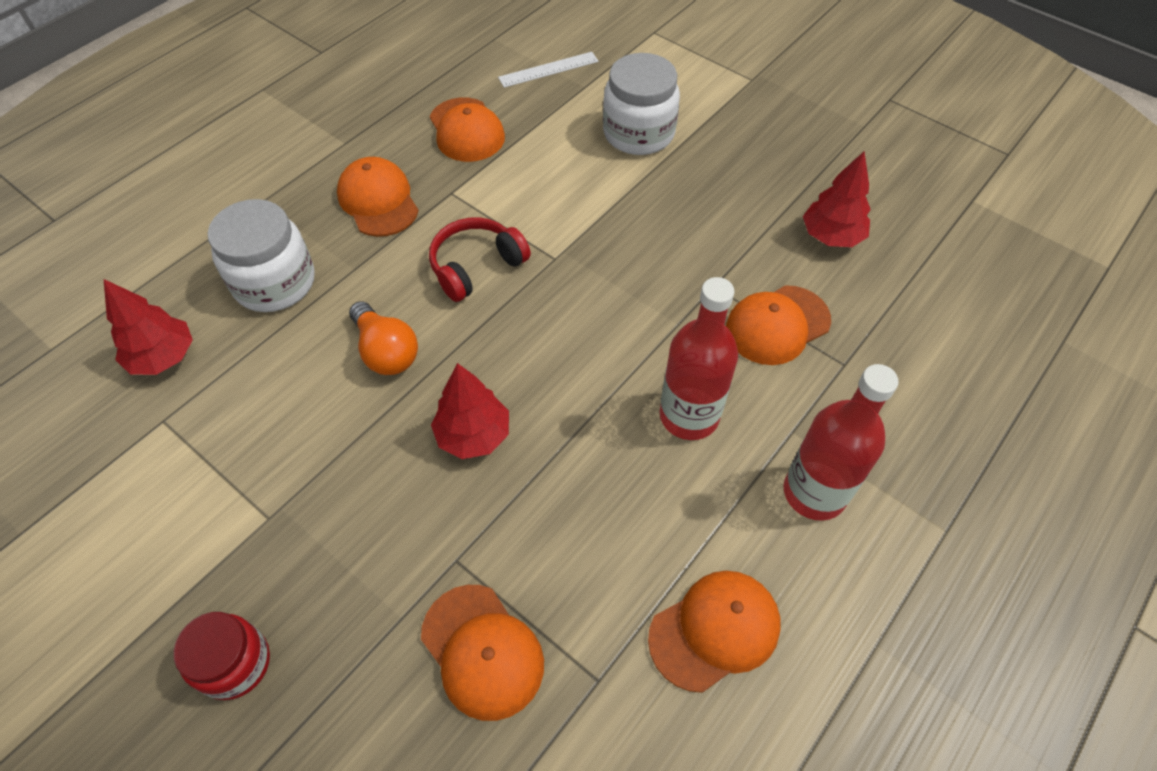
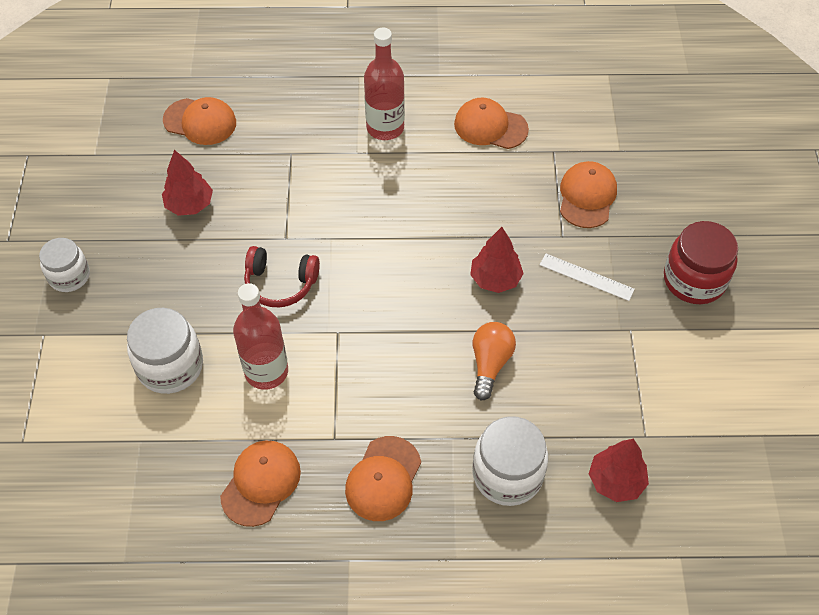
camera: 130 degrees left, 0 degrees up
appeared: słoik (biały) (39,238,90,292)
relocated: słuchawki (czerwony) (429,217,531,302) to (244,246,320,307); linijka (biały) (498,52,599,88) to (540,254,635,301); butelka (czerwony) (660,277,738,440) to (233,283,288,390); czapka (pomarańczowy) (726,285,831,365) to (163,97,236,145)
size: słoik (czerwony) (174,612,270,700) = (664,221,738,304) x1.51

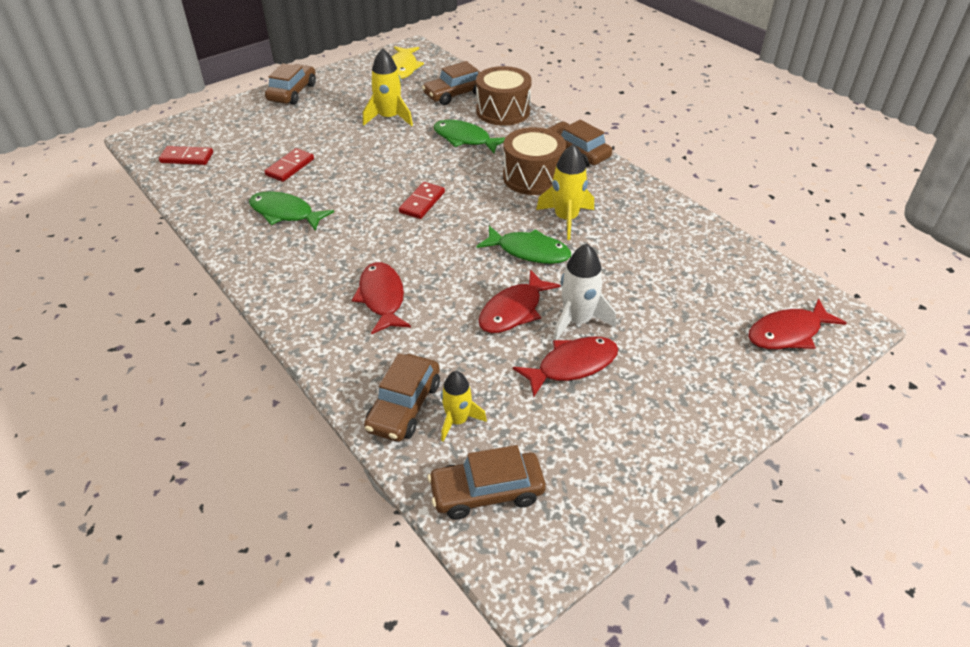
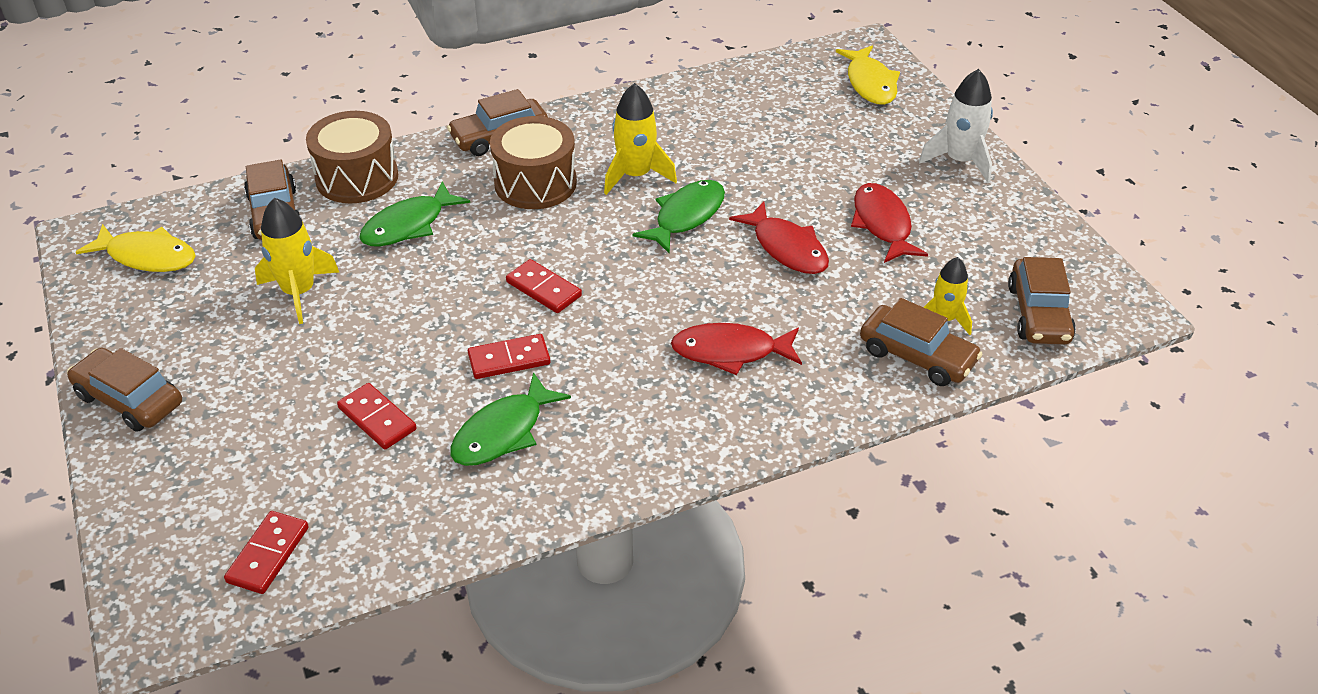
camera: 75 degrees left, 0 degrees up
appeared: kostka domina (czerwony) (468,334,550,379)
relocated: rakieta (biały) (553,244,616,340) to (919,69,993,183)
colour: ryba (czerwony) (748,298,846,349) to ryba (żółty) (836,46,900,105)

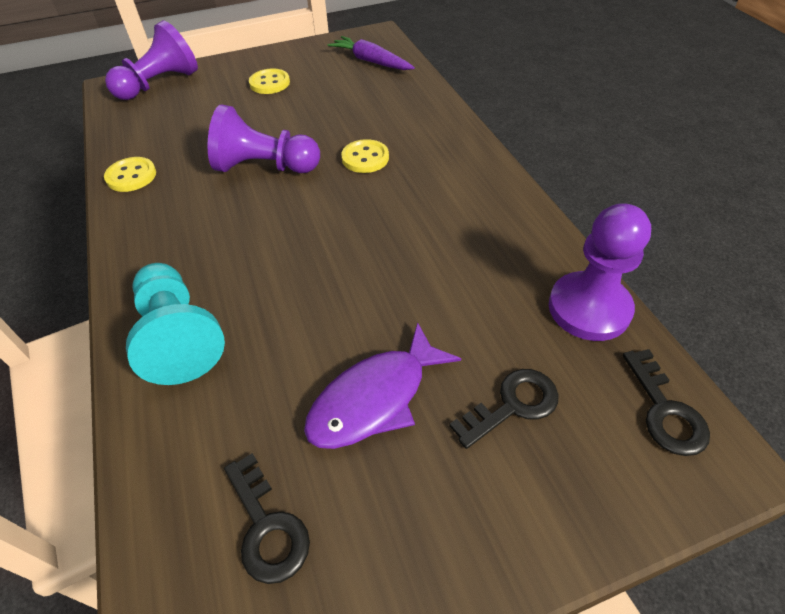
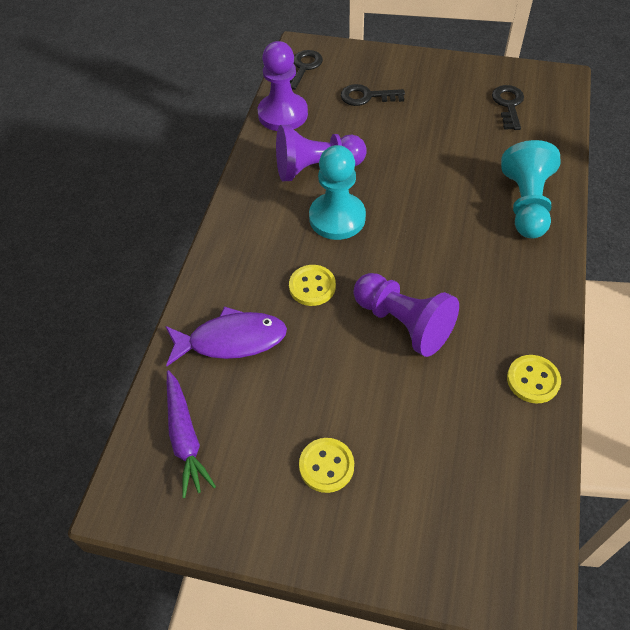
camera: 145 degrees left, 5 degrees up
appeared: pionek (turkusowy) (309,145,366,240)
relocated: pionek (fioletowy) (105,20,198,100) to (276,125,367,181); ryba (fioletowy) (304,322,461,449) to (165,306,287,366)

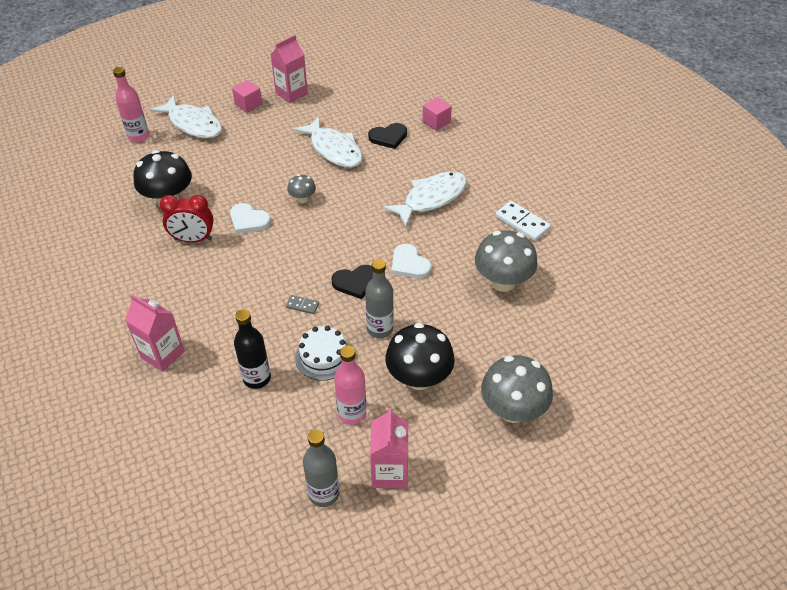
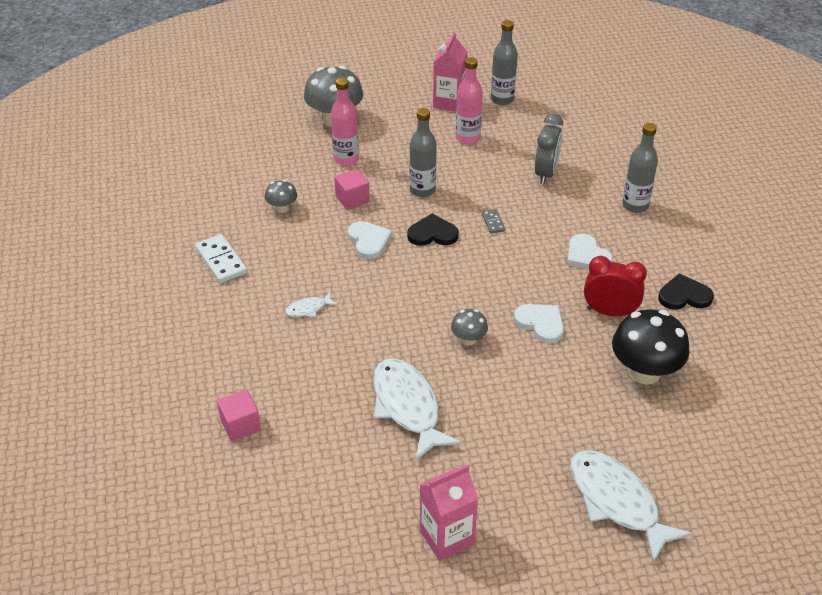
camera: 165 degrees left, 5 degrees down
missing: tort (biały) (295,326,349,381); grzyb (czarny) (385,323,455,390)
appeared: serce (biały) (567,234,613,269)
relocated: butelka (różowy) (113,67,149,142) to (331,78,359,166); sześcian (różowy) (232,80,262,113) to (334,169,370,210); serce (czarny) (368,123,407,149) to (658,274,714,310)
exchanged: karton mleka (różowy) (125,294,185,372) to butelka (szary) (622,123,658,213); butelka (czarny) (234,309,271,389) to budzik (szary) (535,114,563,184)
spun: kostka domina (szary) (286,295,319,314) = (482,209,505,233) 45 degrees clockwise
size: ryba (biały) (383,171,467,227) = (285,293,338,317) x0.44; grzyb (szary) (475,230,538,292) = (265,180,297,213) x0.50

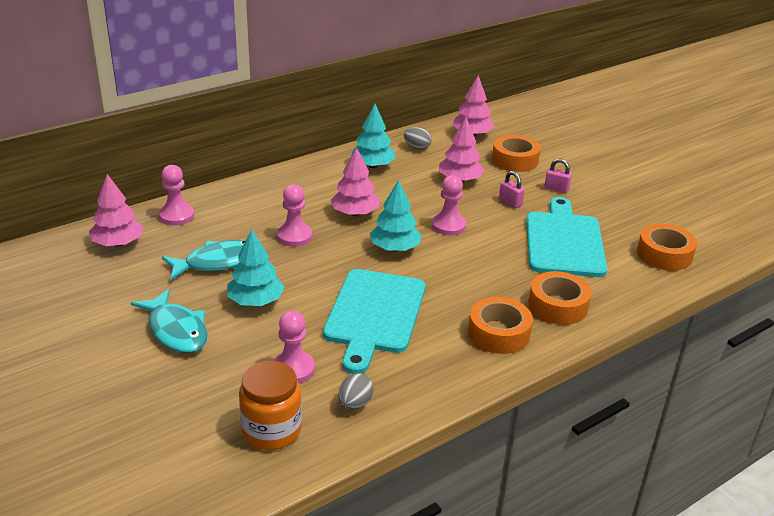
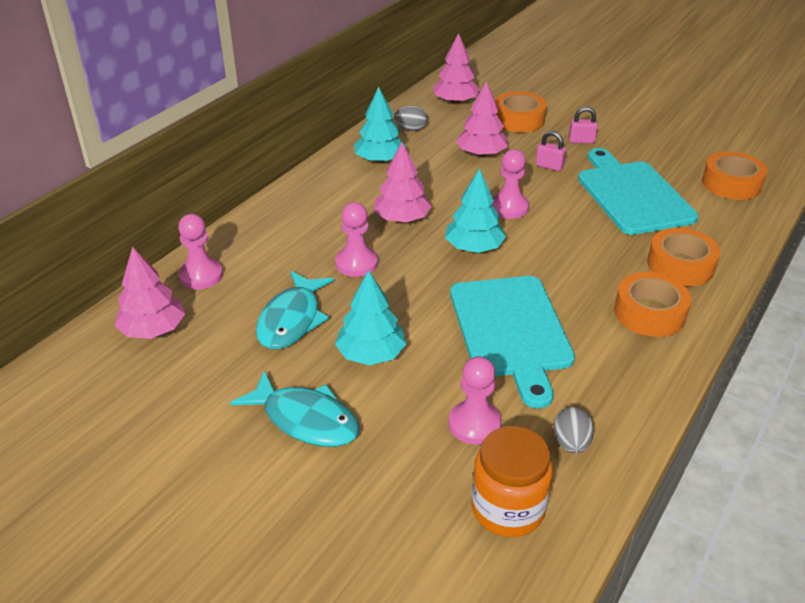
camera: 20 degrees left, 5 degrees up
spun: ryba (turkusowy) (162,240,245,280) = (256,271,334,349) 150 degrees clockwise

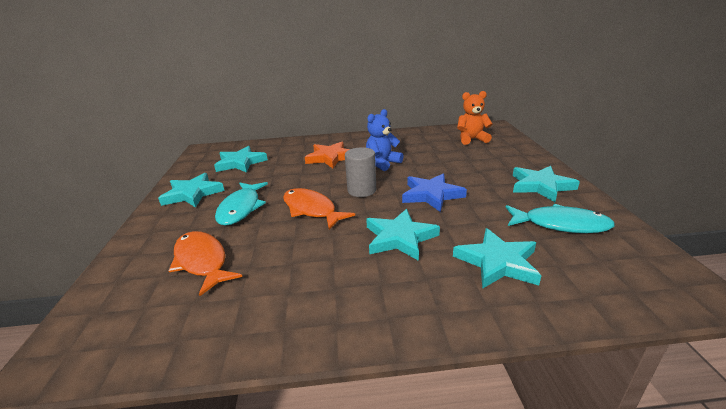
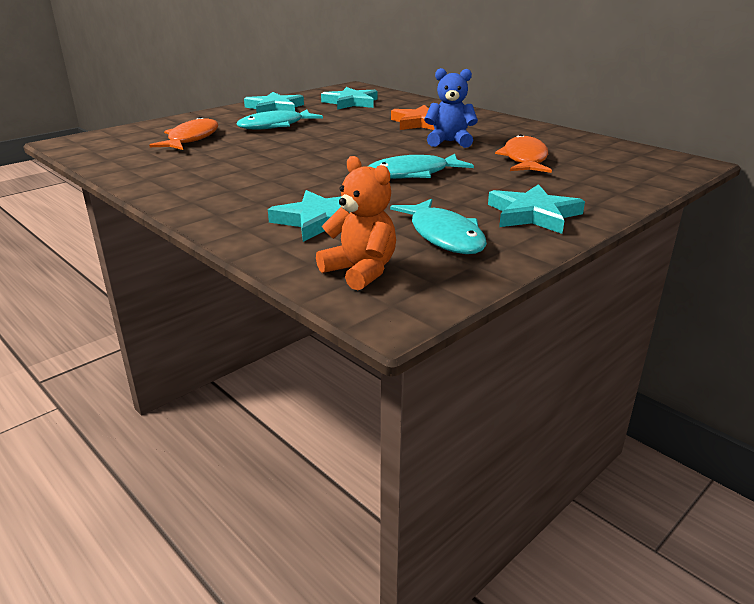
camera: 50 degrees right, 0 degrees up
missing: walec (szary) (345,147,376,197); gwiazda (turkusowy) (366,209,440,261)
relocated: ryba (pomarańczowy) (283,188,355,230) to (495,134,552,173); miś (pomarańczowy) (457,91,493,145) to (316,156,396,290)
exchanged: gwiazda (niebieski) (402,174,467,212) to ryba (turkusowy) (368,154,474,179)

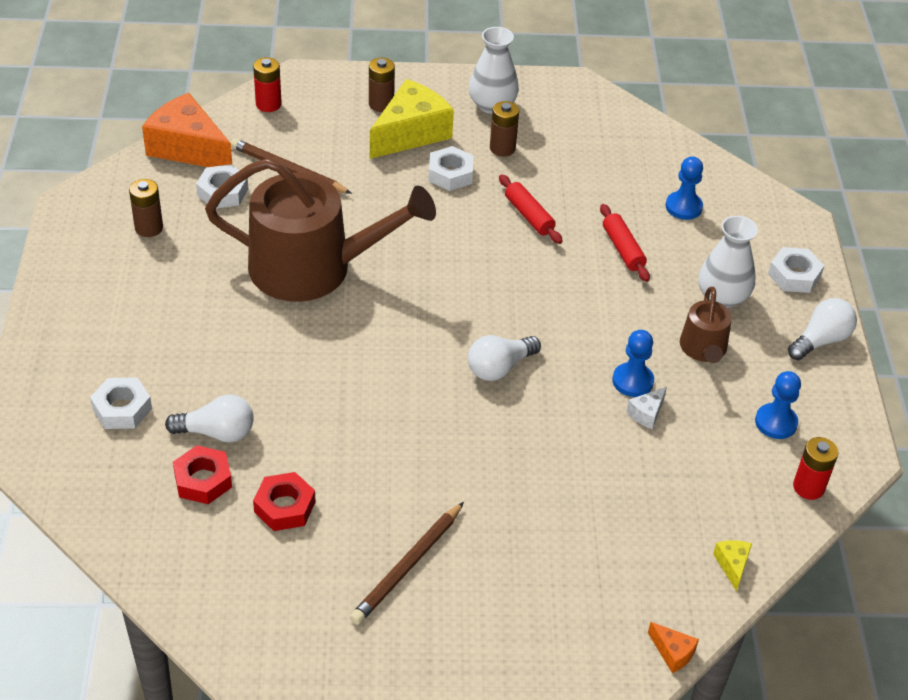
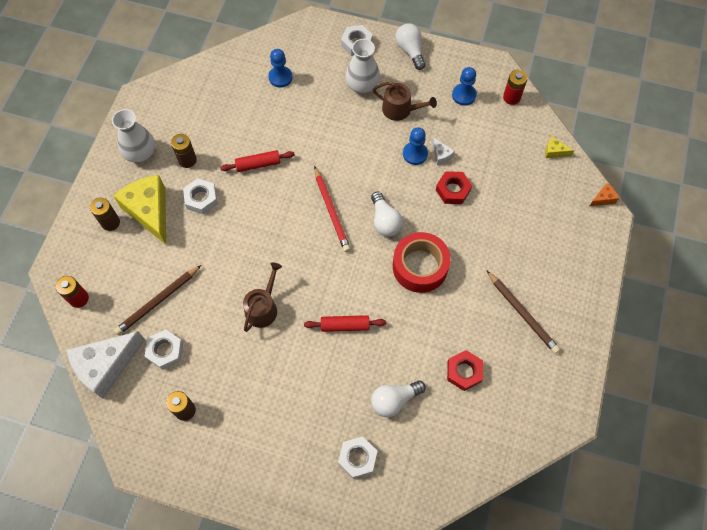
camera: 70 degrees left, 20 degrees up
appeared: ołówek (czerwony) (314,166,351,252); taśma klejąca (czerwony) (393,232,451,293)
relocated: nakrętka (czerwony) (173,445,232,504) to (436,171,472,204); wałek do ciasta (czerwony) (600,204,650,282) to (304,315,386,332)
colour: ser (pomarańczowy) (142,93,232,167) to ser (biały) (66,331,145,399)
spun: żarówka (biały) (165,394,254,443) = (371,380,426,417) 135 degrees counterclockwise
size: konewka (brązowy) (205,158,436,302) = (243,262,282,332) x0.47

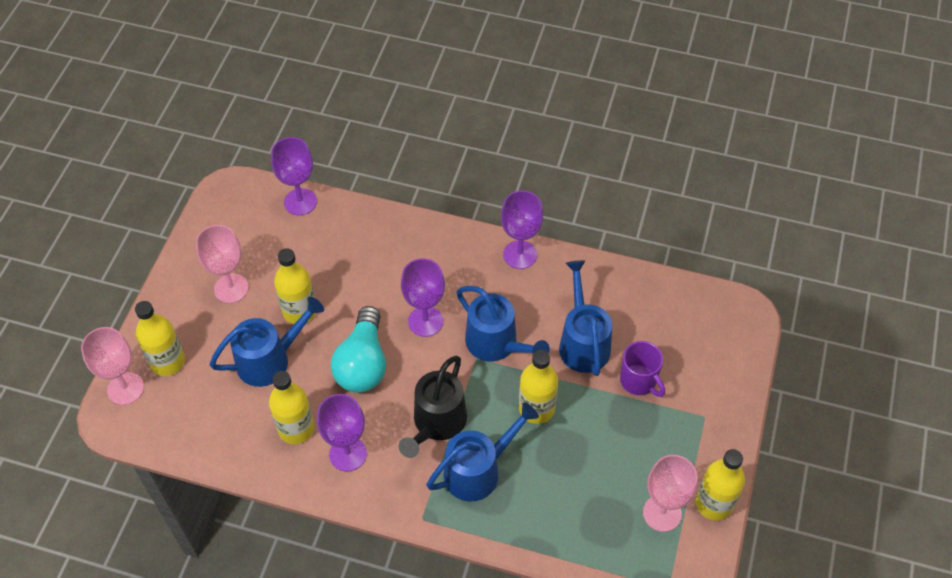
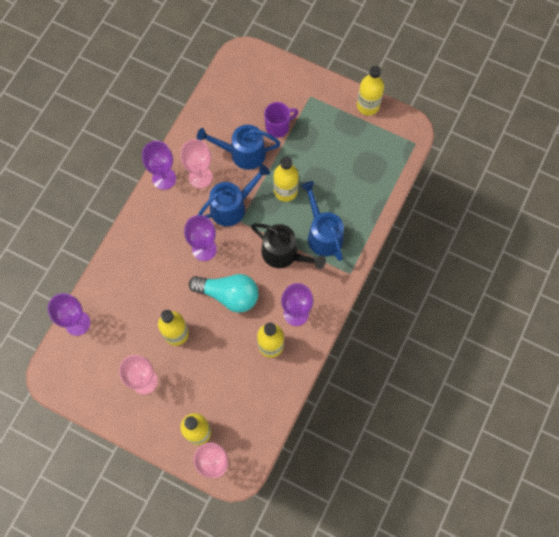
camera: 80 degrees left, 15 degrees up
missing: konewka (niebieski) (209,297,324,387)
relocated: kielich (różowy) (643,455,697,532) to (181,139,213,188)

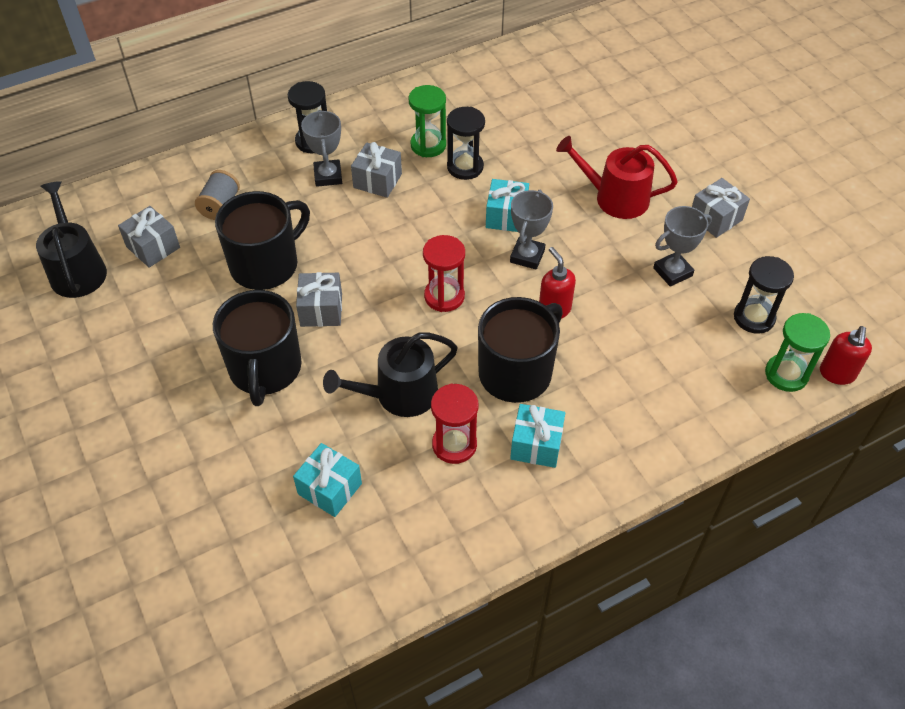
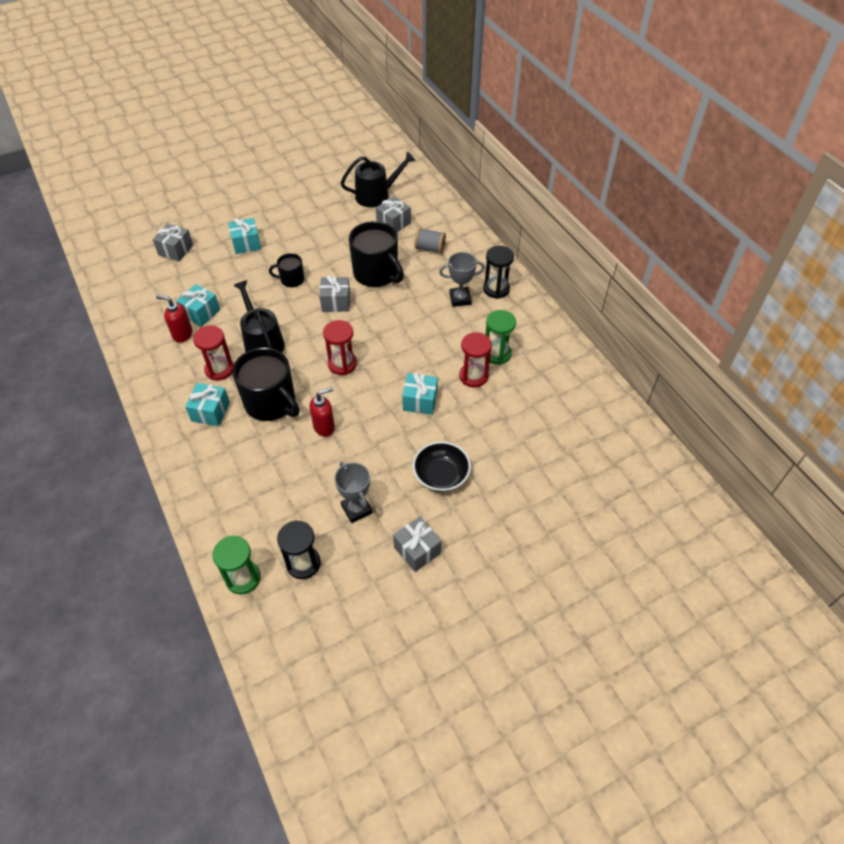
camera: 90 degrees right, 0 degrees up
missing: puchar (szary) (510,189,553,270)
appeared: prezent (turkusowy) (228,218,261,254)
relocated: prezent (szary) (351,142,402,198) to (152,224,193,262); dozownik mydła (czerwony) (820,326,872,385) to (156,295,192,343)
exchanged: konewka (czerwony) (556,136,678,219) to miska (czarny) (413,441,471,492)
colour: klepsydra (czarny) (447,107,485,180) to klepsydra (czerwony) (459,332,492,388)
size: kubek (czarny) (213,290,302,406) = (269,253,304,287) x0.52

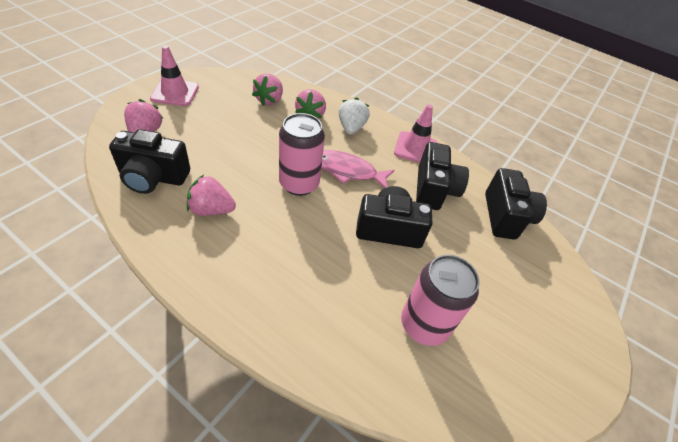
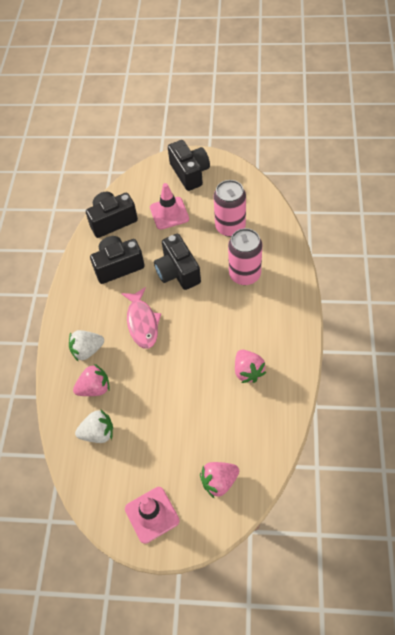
camera: 110 degrees left, 10 degrees up
relocated: aparat fotograficzny (czarny) (109,129,190,194) to (168,140,210,191); puszka (różowy) (279,113,325,196) to (228,228,262,285); pachołek (różowy) (394,104,438,163) to (150,183,189,230)
colour: truskawka (różowy) (252,74,283,106) to truskawka (biały) (75,409,113,443)

